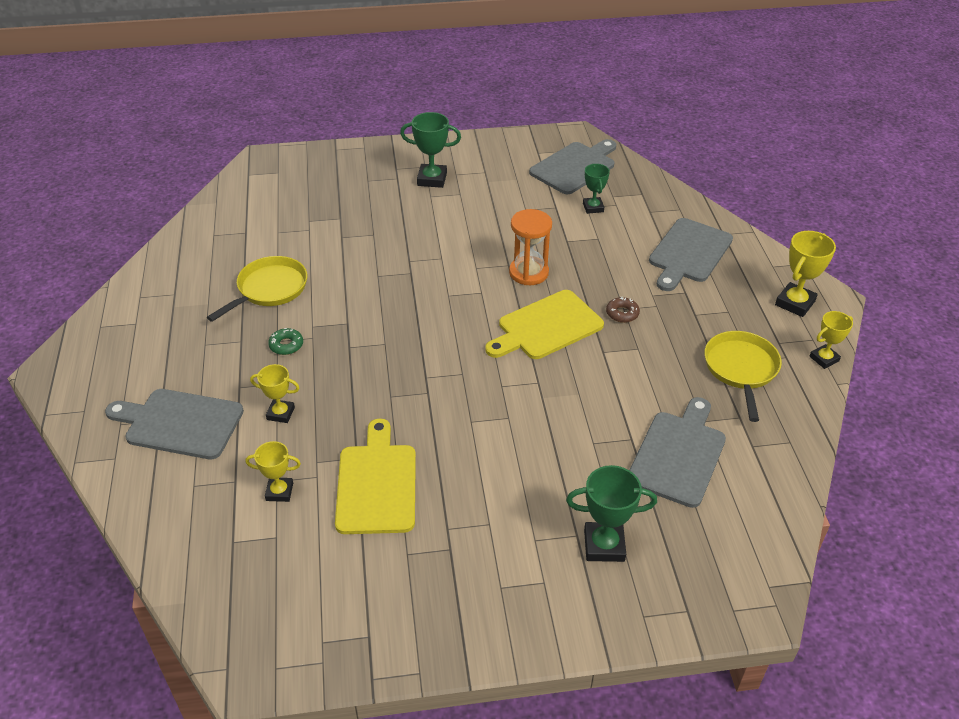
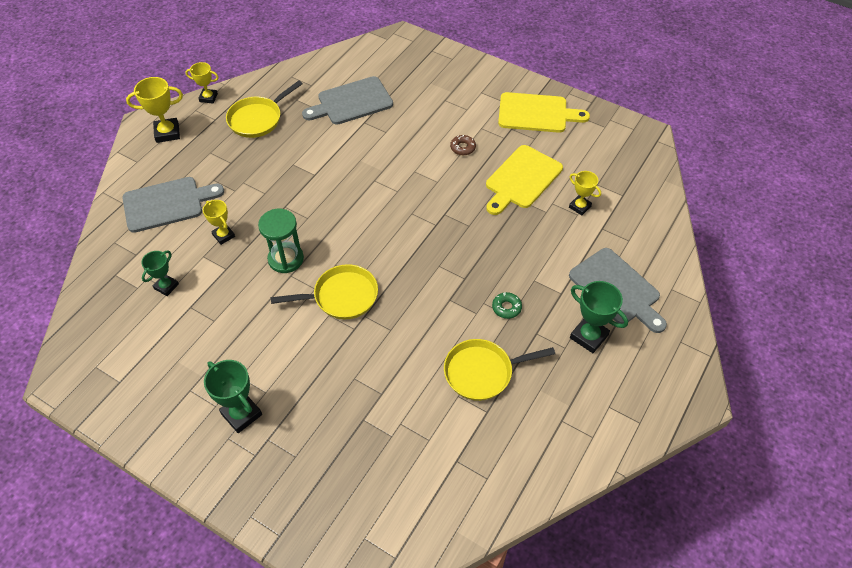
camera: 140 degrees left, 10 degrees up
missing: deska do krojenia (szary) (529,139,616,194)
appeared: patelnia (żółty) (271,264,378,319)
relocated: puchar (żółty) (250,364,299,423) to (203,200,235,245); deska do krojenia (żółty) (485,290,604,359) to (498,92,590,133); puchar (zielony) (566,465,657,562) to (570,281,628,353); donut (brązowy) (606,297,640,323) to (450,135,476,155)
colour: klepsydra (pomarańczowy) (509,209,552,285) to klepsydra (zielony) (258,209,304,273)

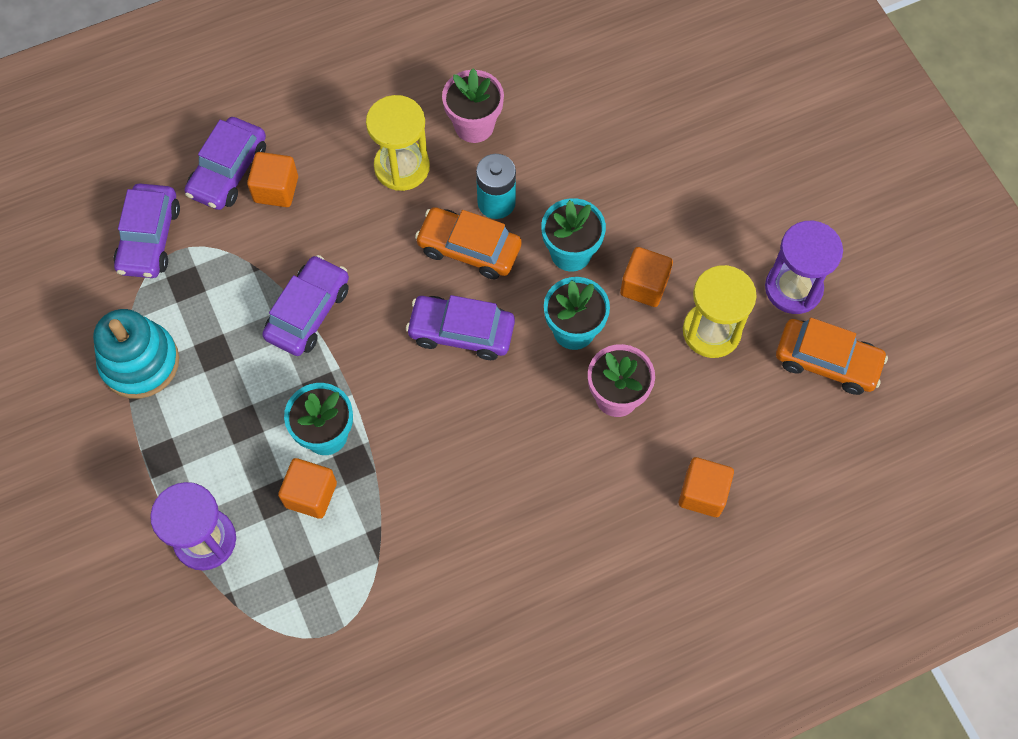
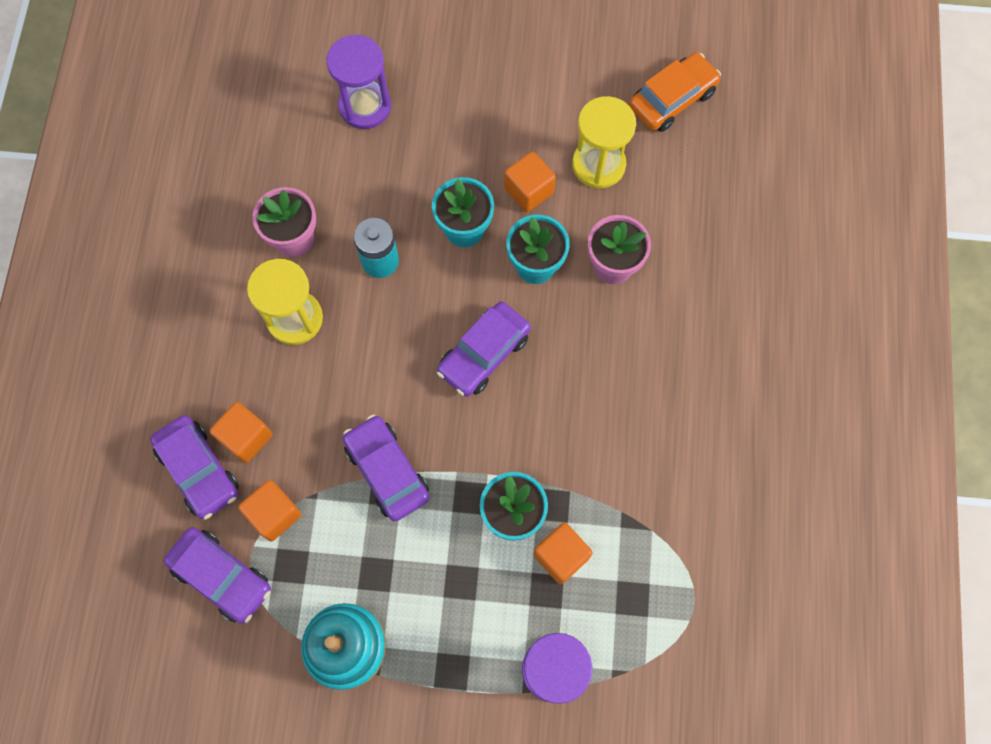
camera: 60 degrees left, 5 degrees up
missing: samochód (pomarańczowy) (415,207,522,279)
relocated: sześcian (pomarańczowy) (679,457,734,517) to (238,480,301,541); klepsydra (fioletowy) (765,221,843,314) to (326,35,391,129)

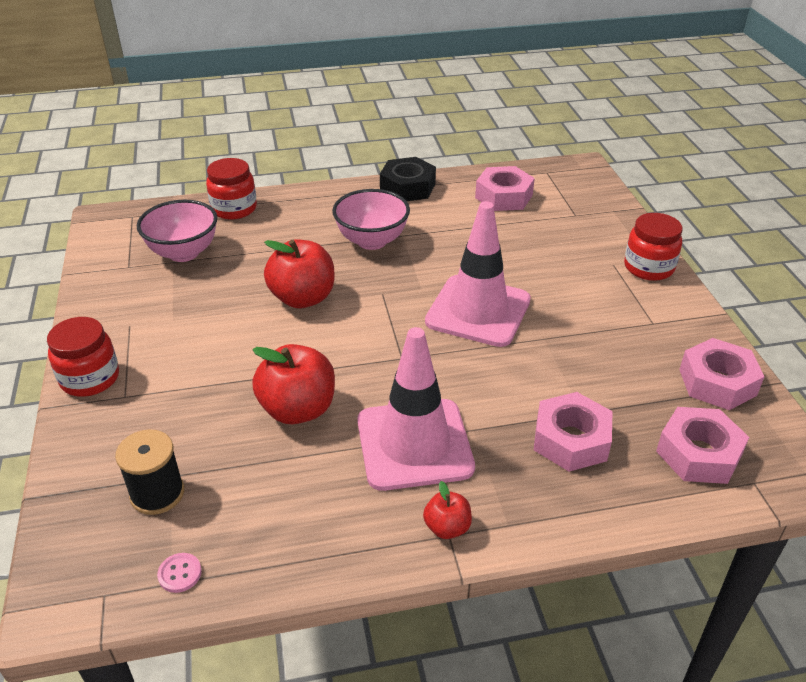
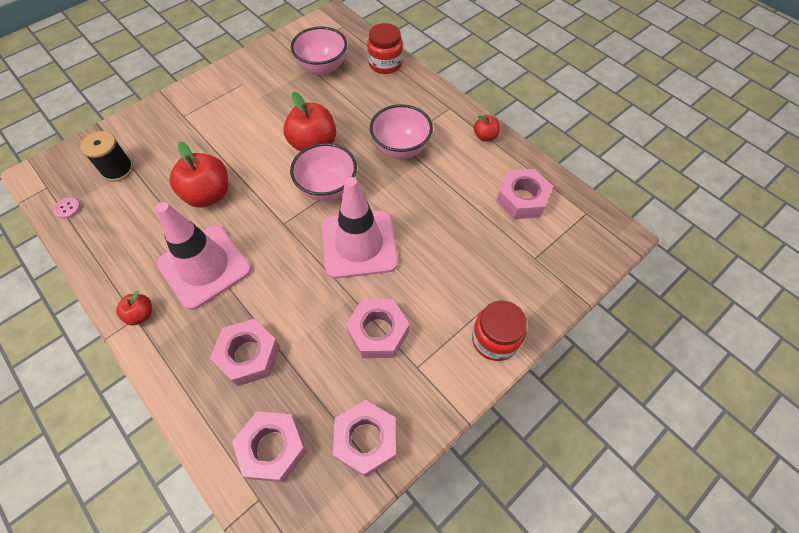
camera: 60 degrees right, 20 degrees up
missing: słoik (czerwony) (47,317,119,397)
appeared: miska (różowy) (290,143,357,201); nakrętka (różowy) (346,299,409,358)
exchanged: nakrętka (czarny) (380,157,436,201) to jabłko (czerwony) (474,115,500,141)

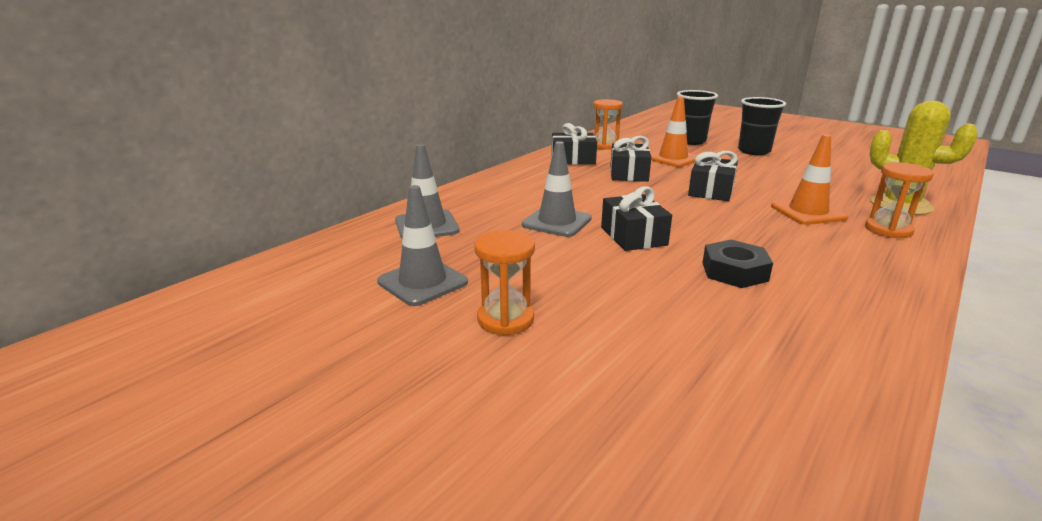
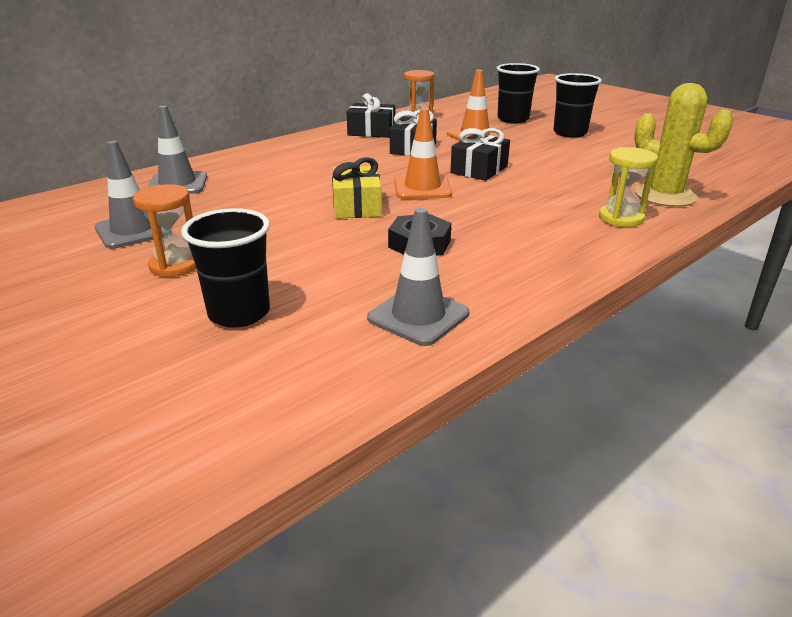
camera: 10 degrees right, 5 degrees up
appeared: szklanka (czarny) (181,208,270,328)
relocated: pachołek (szary) (522,141,592,237) to (367,208,469,346); pachołek (pomarańczowy) (771,134,848,225) to (395,108,452,199)
colour: prezent (czarny) (601,186,672,251) to prezent (żółty) (332,157,382,219); klepsydra (pomarańczowy) (865,162,934,238) to klepsydra (żółty) (599,147,658,227)

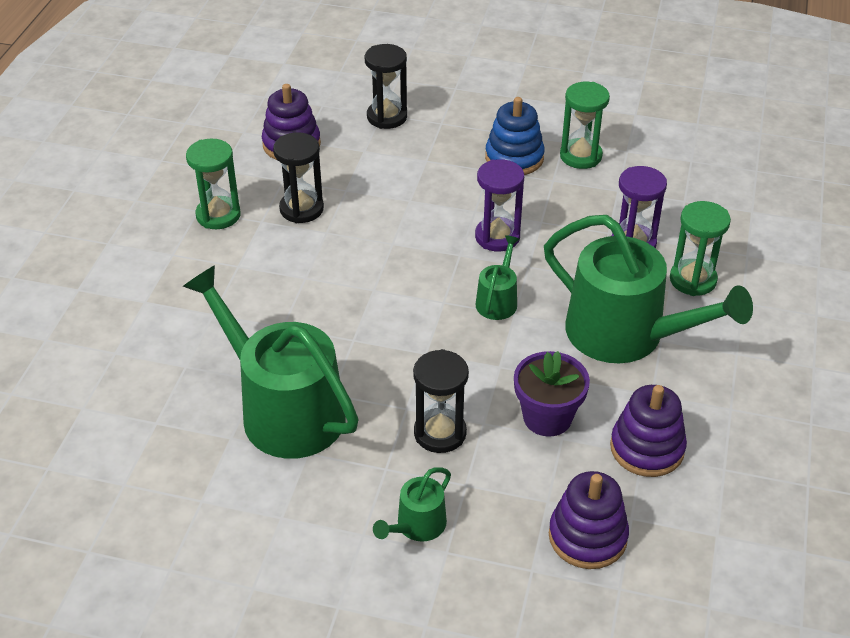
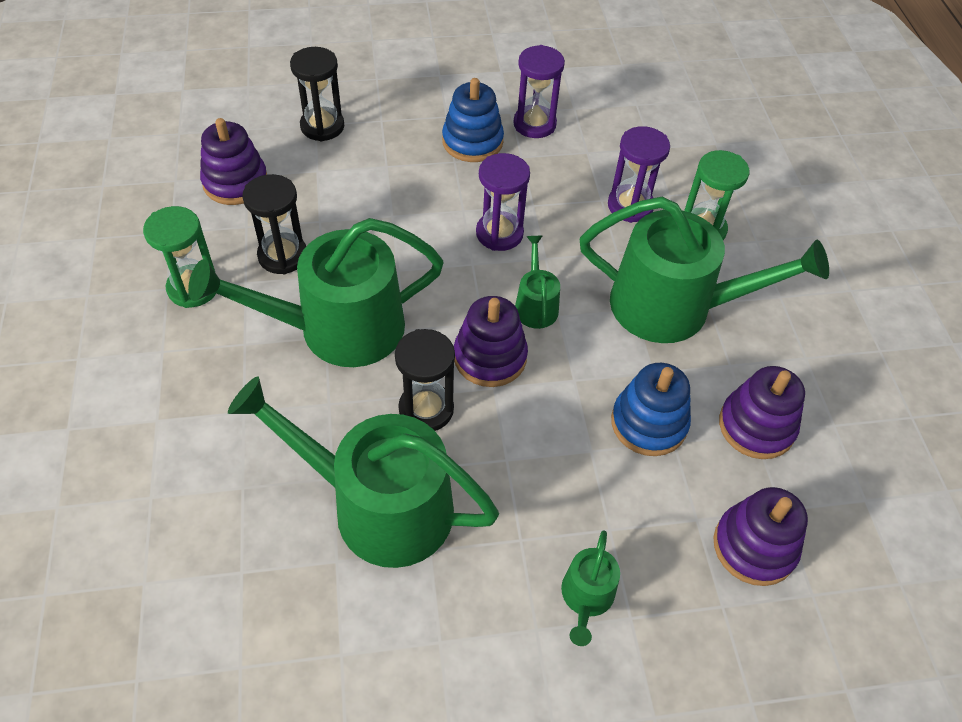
camera: 25 degrees left, 10 degrees up
appeared: konewka (zielony) (188,218,444,367); zabawka nakładanka (fioletowy) (454,296,528,387)
relocated: klepsydra (czarny) (413,349,469,453) to (395,329,455,431)
exchanged: doniczka (fioletowy) (514,351,590,436) to zabawka nakładanka (niebieski) (611,363,691,456)
colour: klepsydra (zielony) (560,82,610,169) to klepsydra (fioletowy) (513,45,565,138)

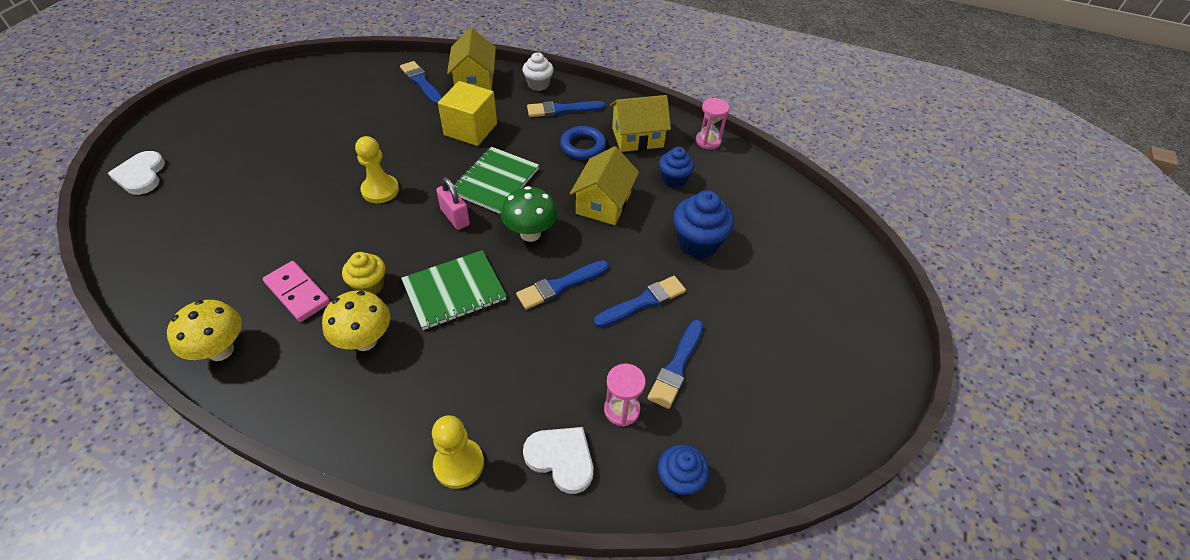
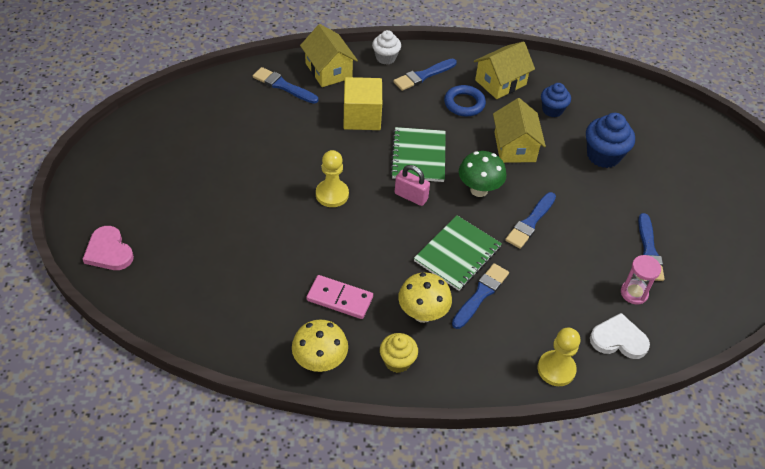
camera: 25 degrees left, 0 degrees up
missing: muffinka (niebieski) (658,444,709,497); klepsydra (różowy) (696,98,729,149)
relocated: muffinka (żółty) (342,252,385,294) to (380,333,418,373); pędzel (niebieski) (594,276,686,328) to (452,263,509,329)
colour: serce (biały) (108,151,165,195) to serce (różowy) (83,226,134,270)

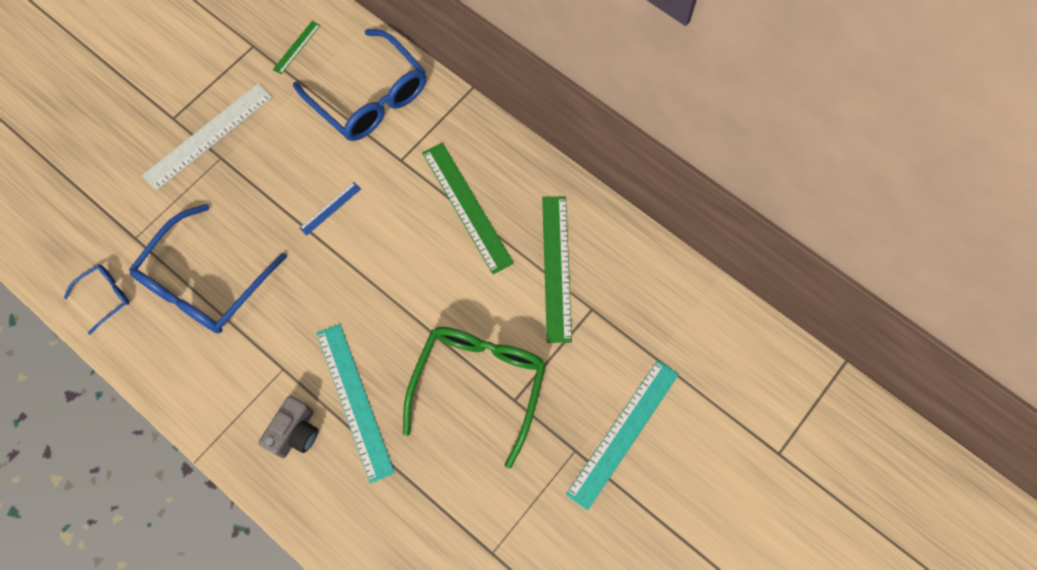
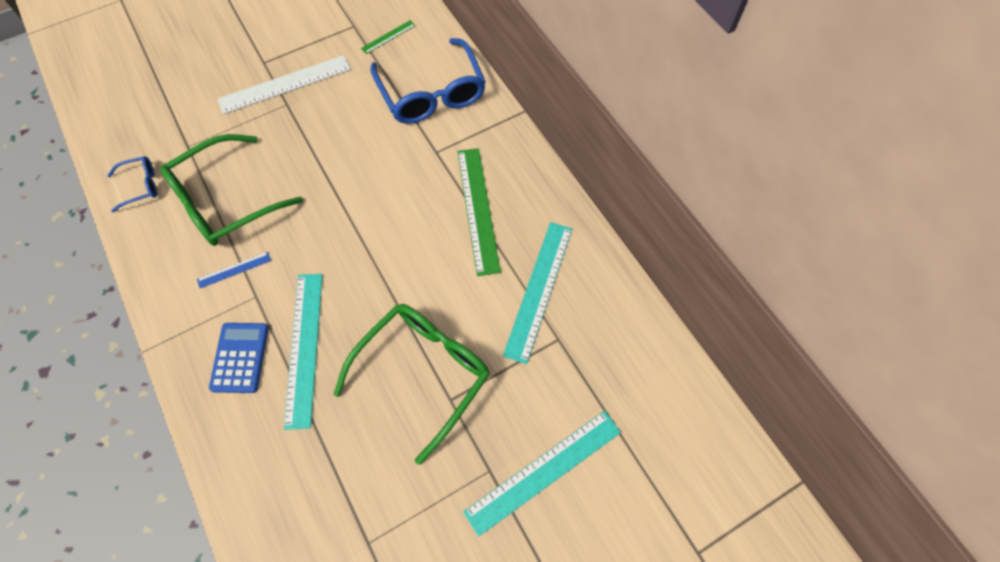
camera: 20 degrees right, 5 degrees down
relocated: linijka (niebieski) (299,182,361,236) to (197,252,271,288)
exchanged: aparat fotograficzny (szary) (258,396,318,458) to kalkulator (niebieski) (209,323,269,393)
colour: okulary (niebieski) (129,204,287,333) to okulary (zielony) (160,134,303,246); linijka (zielony) (542,196,572,343) to linijka (turkusowy) (503,222,572,364)

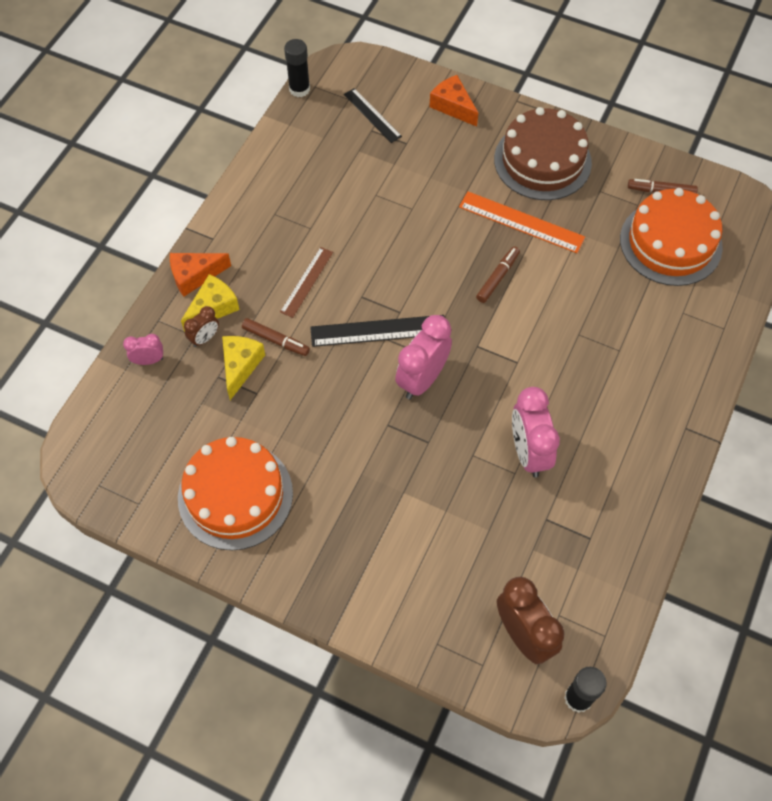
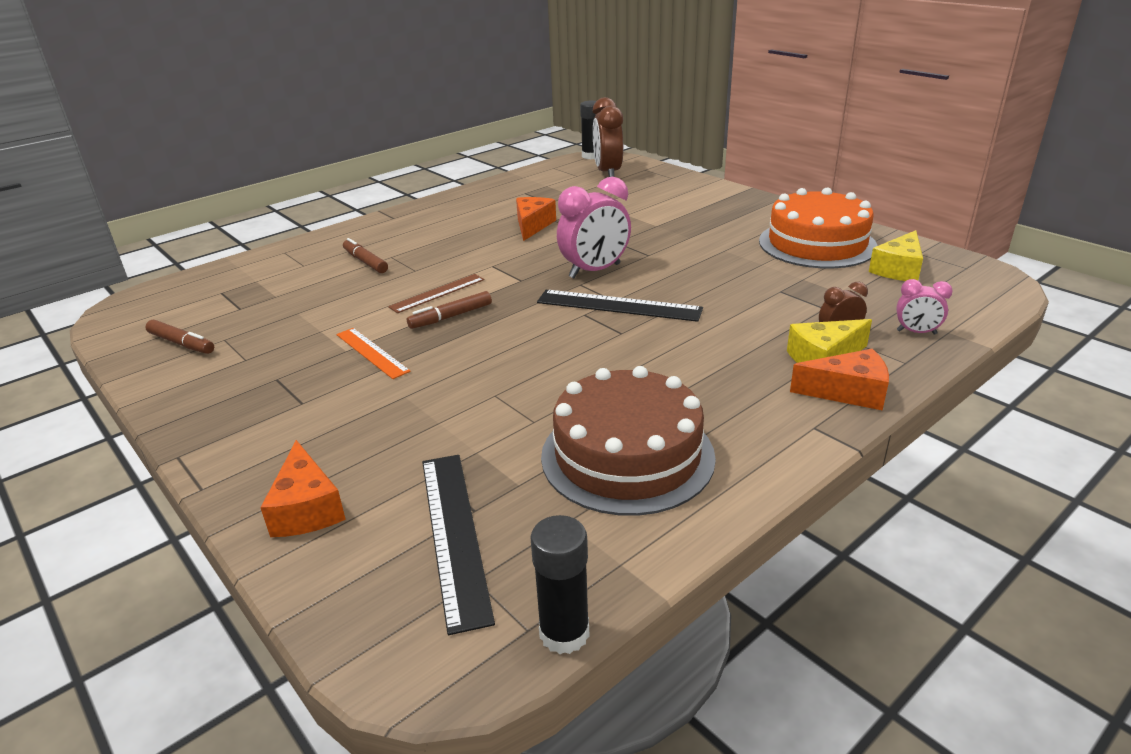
camera: 155 degrees left, 30 degrees down
missing: tort (pomarańczowy) (620,188,723,286)
relocated: ser (żółty) (222,336,265,400) to (869,230,923,281); flamaster (brązowy) (242,318,310,356) to (343,238,388,273); linijka (brązowy) (280,247,333,318) to (388,274,485,313); tort (brązowy) (494,107,592,200) to (541,366,716,516)
exchanged: budzik (różowy) (512,387,560,478) to ser (pomarańczowy) (516,197,556,241)
size: linijka (czarny) (344,88,402,143) = (422,455,495,635) x1.52; linijka (pomarańczowy) (459,191,585,253) = (336,328,411,379) x0.66

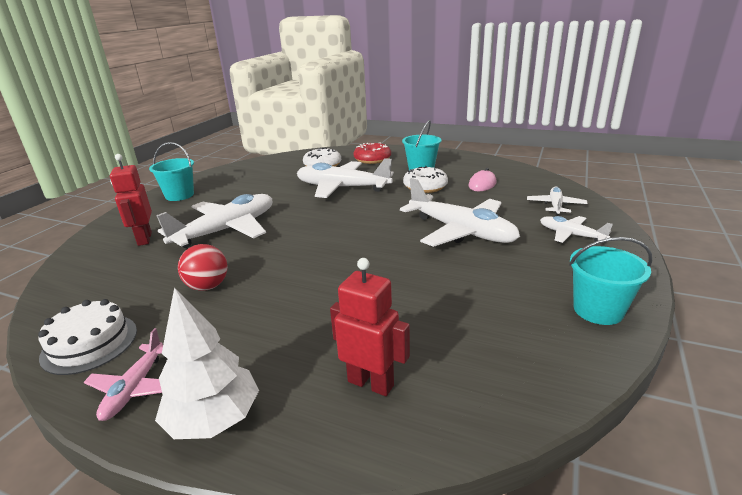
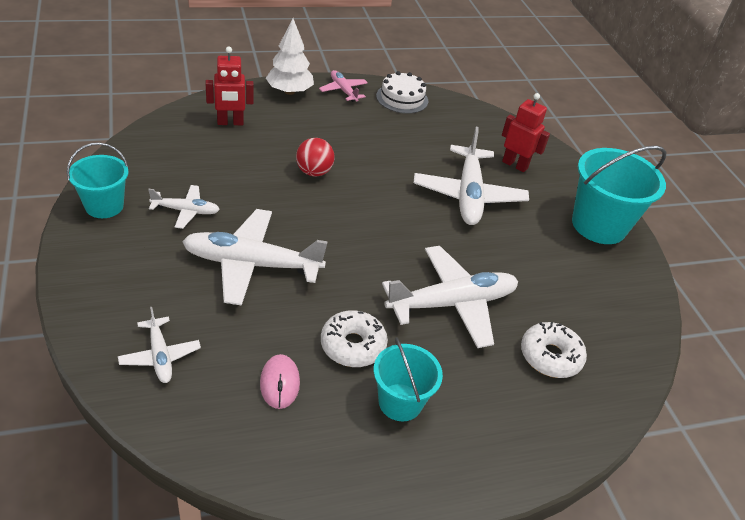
camera: 135 degrees right, 15 degrees up
missing: donut (czerwony) (353,142,391,164)
relocated: piłka (czerwony) (178,244,228,291) to (296,138,335,177); samolot (biały) (540,216,613,243) to (148,185,220,229)
size: wiadro (turkusowy) (149,142,194,201) = (572,146,666,244) x1.65

